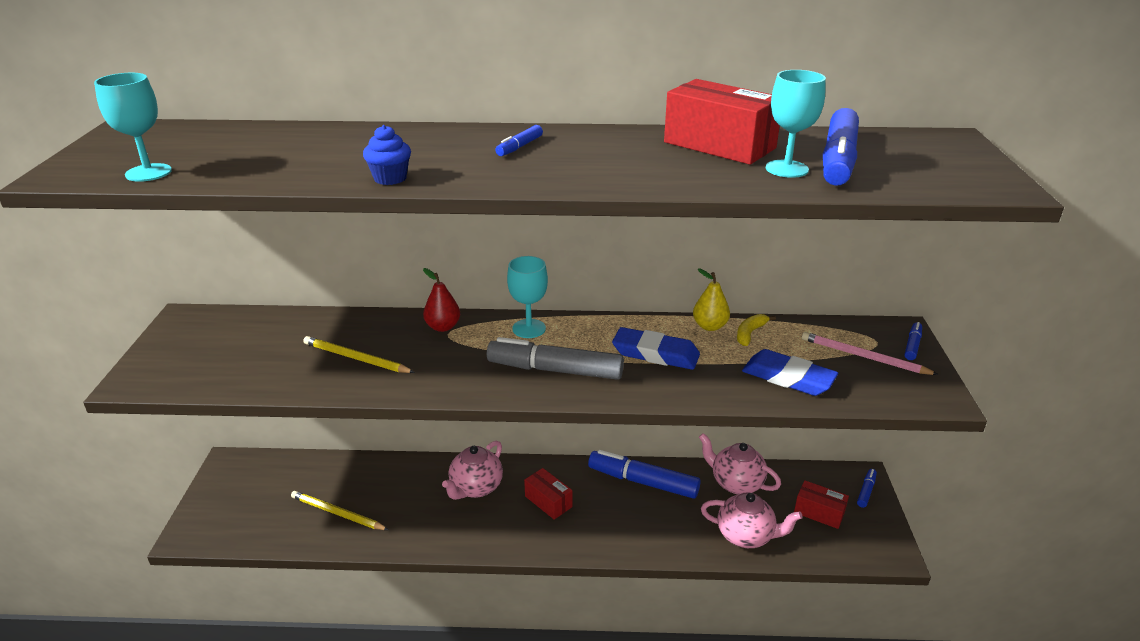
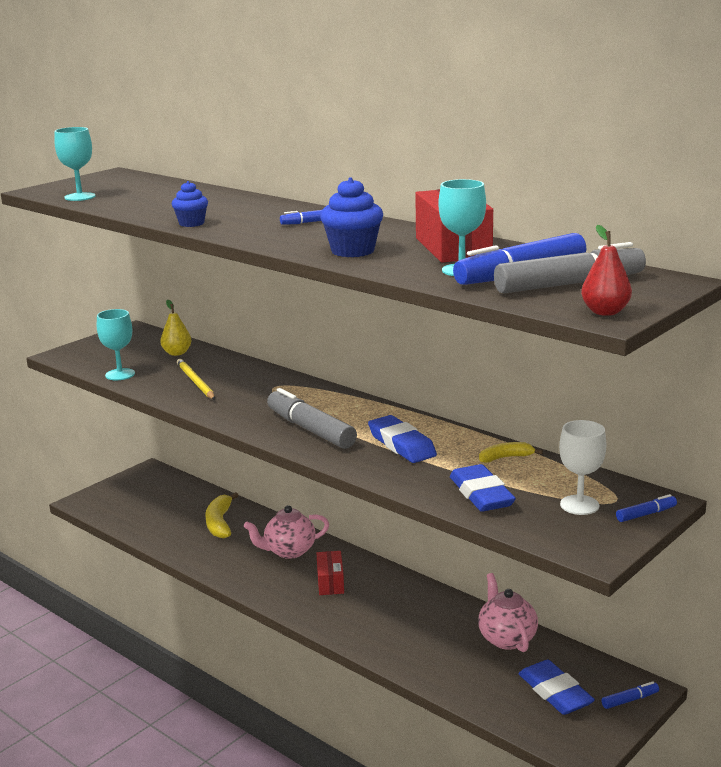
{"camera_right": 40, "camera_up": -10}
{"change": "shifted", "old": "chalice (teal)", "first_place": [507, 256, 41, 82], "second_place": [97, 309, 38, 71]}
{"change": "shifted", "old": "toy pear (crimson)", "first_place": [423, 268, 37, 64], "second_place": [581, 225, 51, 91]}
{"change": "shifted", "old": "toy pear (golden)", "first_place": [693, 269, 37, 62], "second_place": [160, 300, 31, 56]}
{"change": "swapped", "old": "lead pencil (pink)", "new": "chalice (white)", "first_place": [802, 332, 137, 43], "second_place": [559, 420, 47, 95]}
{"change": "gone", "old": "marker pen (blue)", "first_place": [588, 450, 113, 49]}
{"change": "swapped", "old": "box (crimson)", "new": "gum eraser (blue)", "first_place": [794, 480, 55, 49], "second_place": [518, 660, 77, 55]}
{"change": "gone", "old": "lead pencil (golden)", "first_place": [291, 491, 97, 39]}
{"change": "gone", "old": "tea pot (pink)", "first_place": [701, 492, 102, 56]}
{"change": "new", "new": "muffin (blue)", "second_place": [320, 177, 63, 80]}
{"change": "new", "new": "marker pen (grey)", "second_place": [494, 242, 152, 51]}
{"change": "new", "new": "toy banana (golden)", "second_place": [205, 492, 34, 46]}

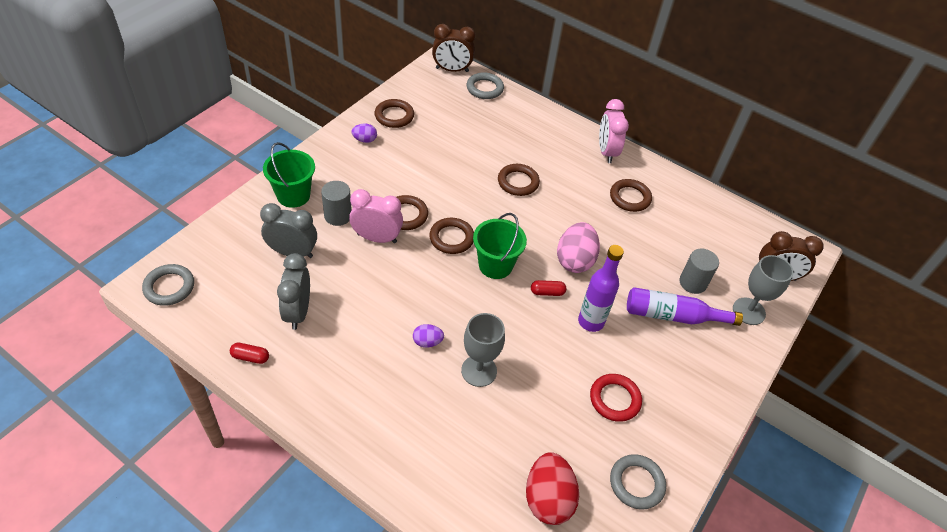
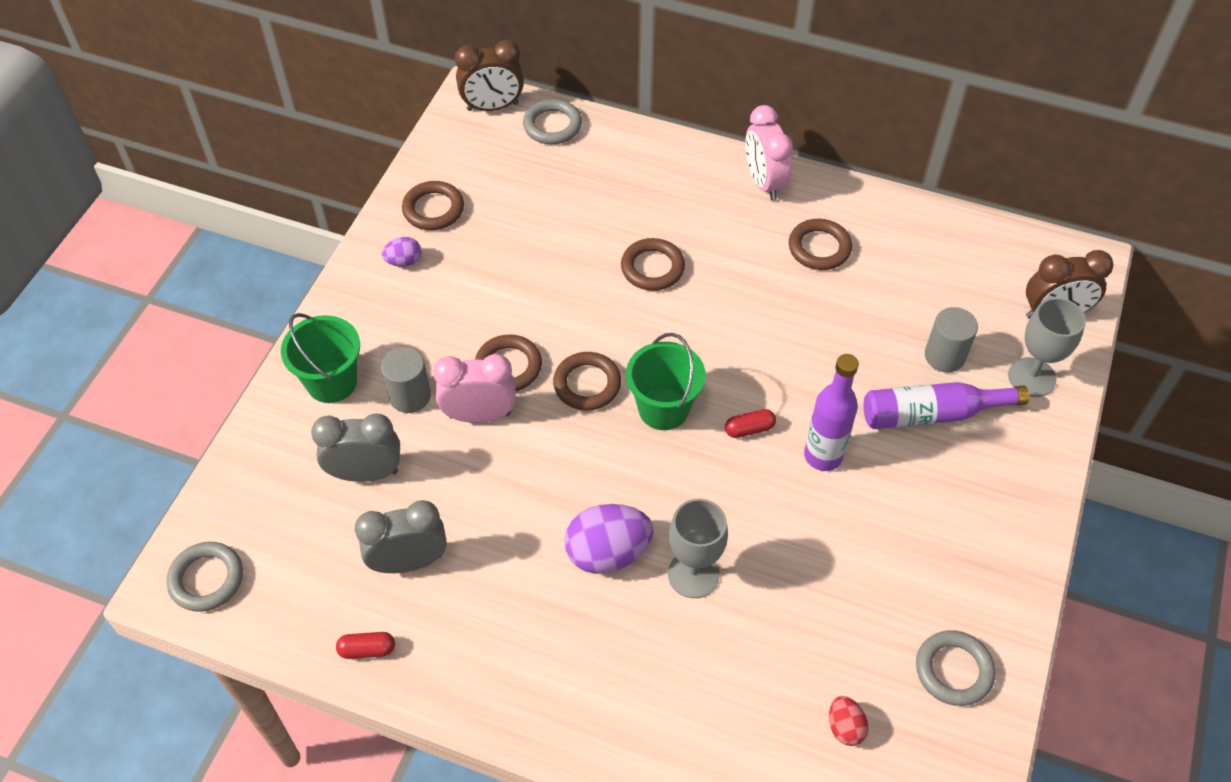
{"camera_right": -10, "camera_up": 5}
{"change": "gone", "old": "egg shape (pink)", "first_place": [557, 222, 43, 51]}
{"change": "rotated", "old": "bedside clock (grey)", "first_place": [277, 253, 33, 77], "second_place": [355, 500, 92, 73], "degrees": 90}
{"change": "scaled", "old": "egg shape (violet)", "first_place": [413, 324, 31, 23], "second_place": [564, 504, 90, 70], "factor": 1.94}
{"change": "gone", "old": "torus (crimson)", "first_place": [590, 374, 52, 48]}
{"change": "scaled", "old": "egg shape (crimson)", "first_place": [526, 452, 53, 73], "second_place": [829, 696, 40, 50], "factor": 0.51}

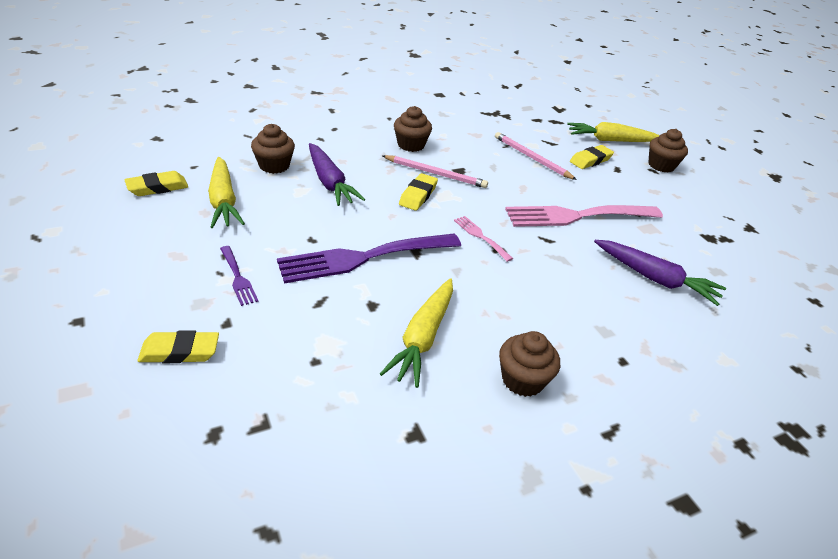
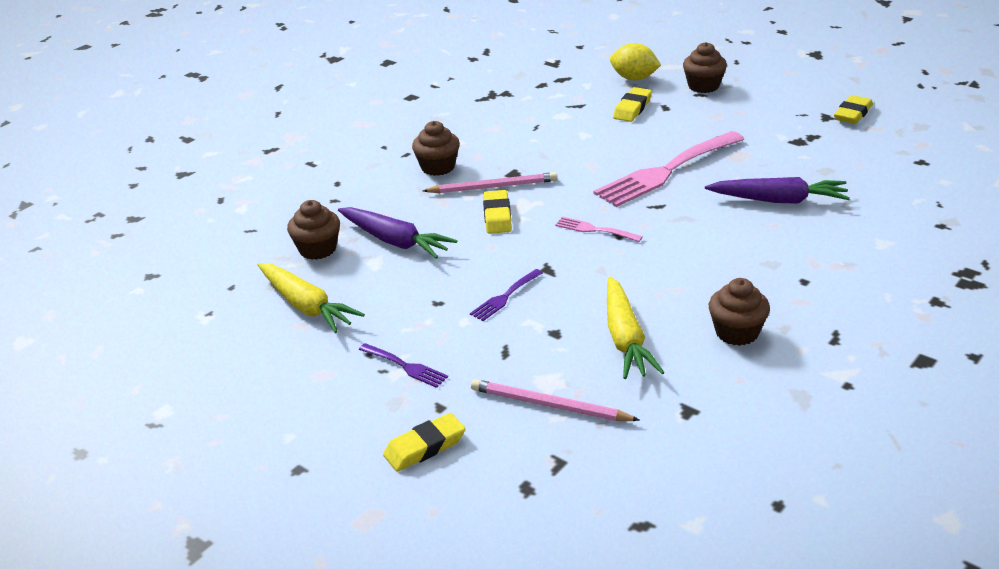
{"camera_right": -20, "camera_up": -5}
{"change": "swapped", "old": "carrot (golden)", "new": "lemon (golden)", "first_place": [567, 122, 93, 20], "second_place": [610, 43, 51, 37]}
{"change": "shifted", "old": "lead pencil (pink)", "first_place": [495, 132, 82, 48], "second_place": [471, 379, 169, 42]}
{"change": "shifted", "old": "gum eraser (golden)", "first_place": [124, 171, 64, 25], "second_place": [834, 95, 39, 29]}
{"change": "scaled", "old": "dinner fork (violet)", "first_place": [277, 234, 184, 49], "second_place": [470, 269, 73, 52], "factor": 0.46}

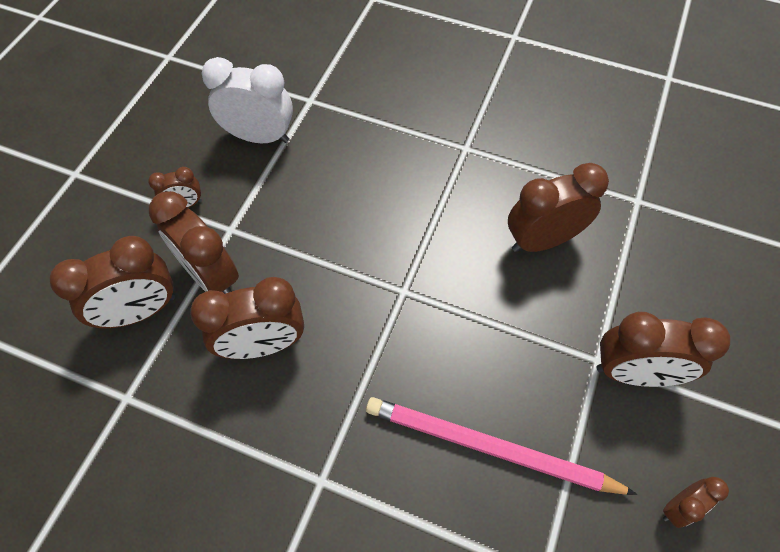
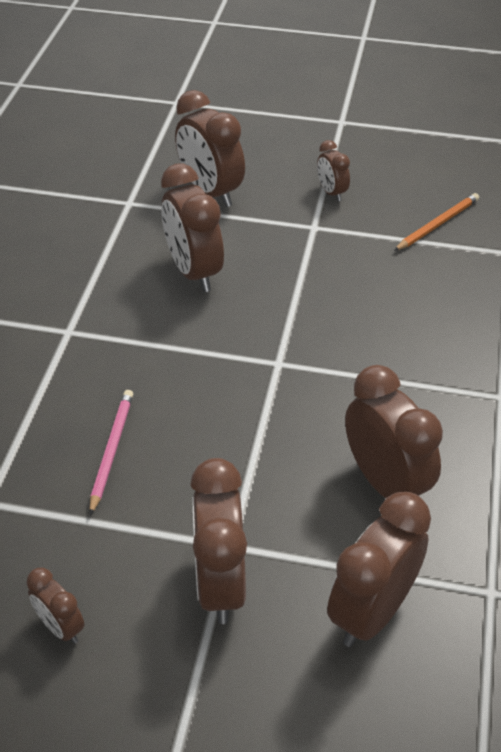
{"camera_right": 80, "camera_up": -15}
{"change": "swapped", "old": "bedside clock (white)", "new": "lead pencil (orange)", "first_place": [202, 57, 91, 86], "second_place": [394, 193, 85, 58]}
{"change": "shifted", "old": "bedside clock (dark brown)", "first_place": [149, 191, 90, 103], "second_place": [327, 492, 104, 155]}
{"change": "scaled", "old": "lead pencil (pink)", "first_place": [366, 397, 271, 98], "second_place": [90, 390, 43, 125], "factor": 0.54}

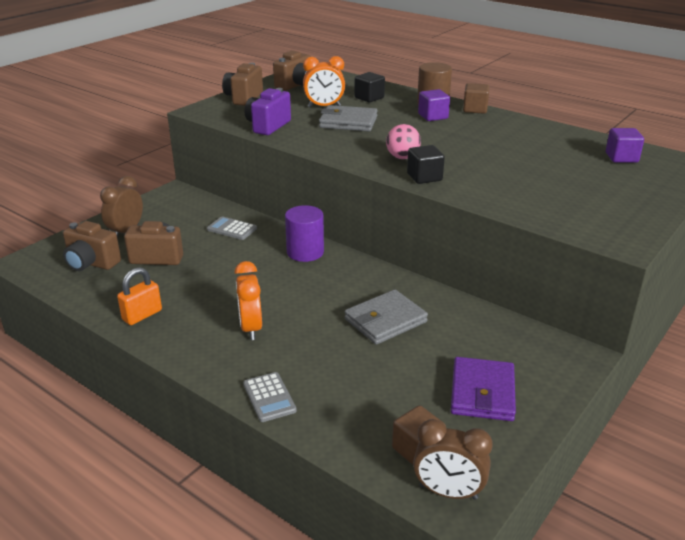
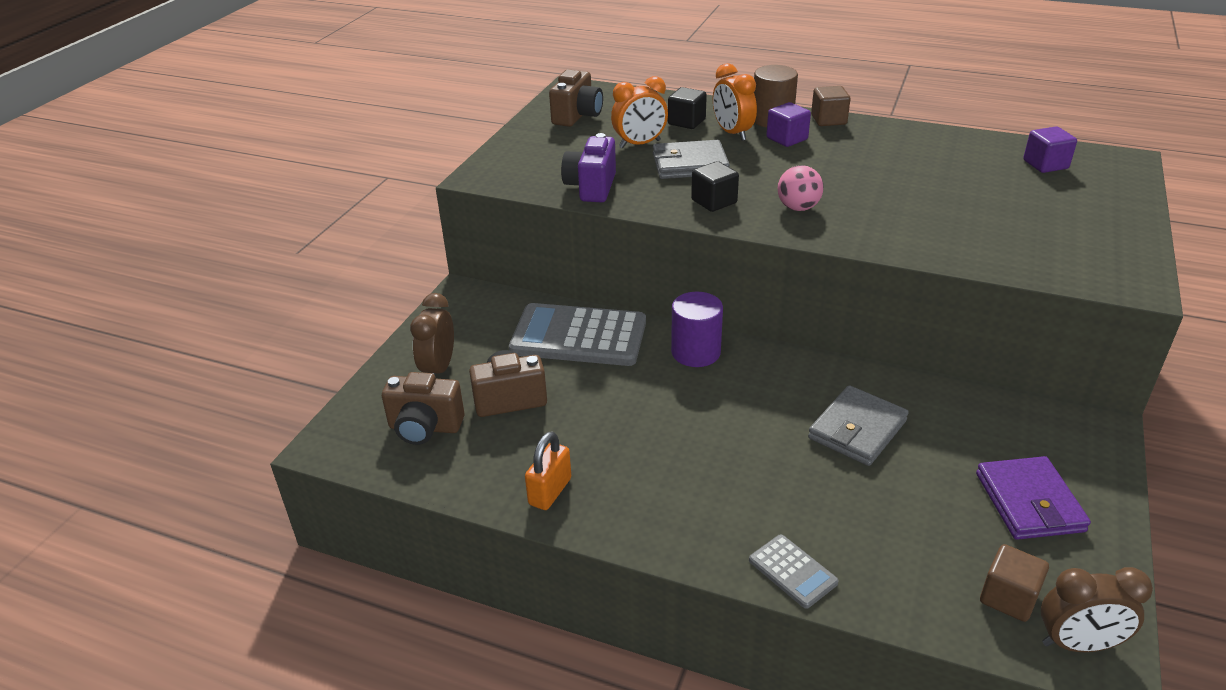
{"camera_right": -15, "camera_up": 5}
{"change": "gone", "old": "camera (dark brown)", "first_place": [222, 63, 41, 43]}
{"change": "shifted", "old": "block (black)", "first_place": [407, 145, 38, 39], "second_place": [691, 161, 48, 51]}
{"change": "scaled", "old": "calculator (grey)", "first_place": [207, 216, 50, 24], "second_place": [509, 303, 137, 63], "factor": 2.12}
{"change": "shifted", "old": "bedside clock (orange)", "first_place": [234, 261, 28, 79], "second_place": [713, 63, 44, 78]}

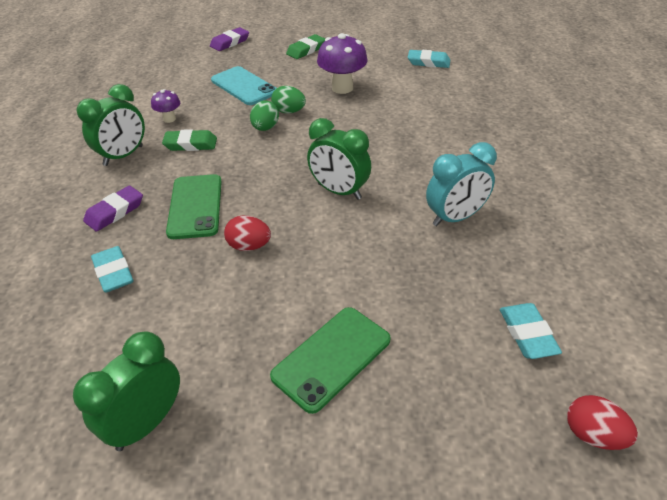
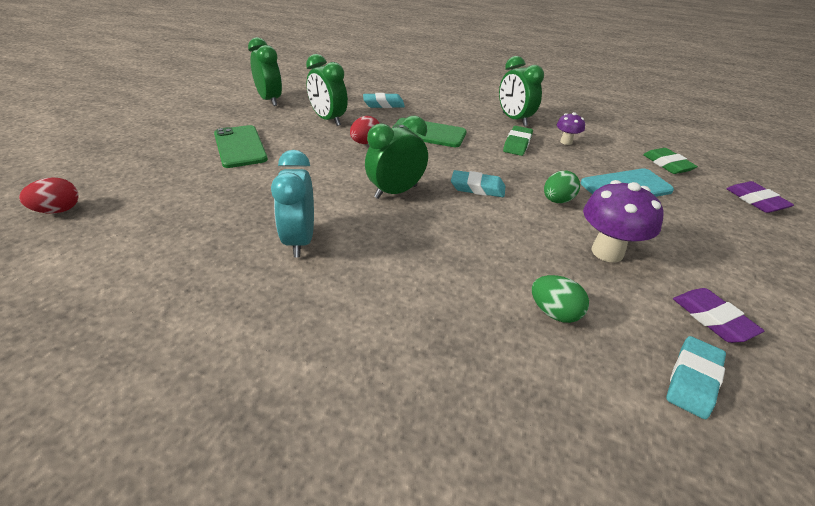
{"camera_right": 110, "camera_up": -5}
{"change": "shifted", "old": "gum eraser (green)", "first_place": [286, 34, 39, 25], "second_place": [643, 148, 55, 26]}
{"change": "shifted", "old": "egg shape (green)", "first_place": [250, 100, 29, 31], "second_place": [532, 275, 57, 48]}
{"change": "shifted", "old": "gum eraser (violet)", "first_place": [83, 186, 60, 46], "second_place": [673, 288, 91, 55]}
{"change": "shifted", "old": "gum eraser (teal)", "first_place": [500, 303, 62, 56], "second_place": [451, 170, 55, 27]}
{"change": "new", "new": "bedside clock (green)", "second_place": [306, 54, 42, 72]}

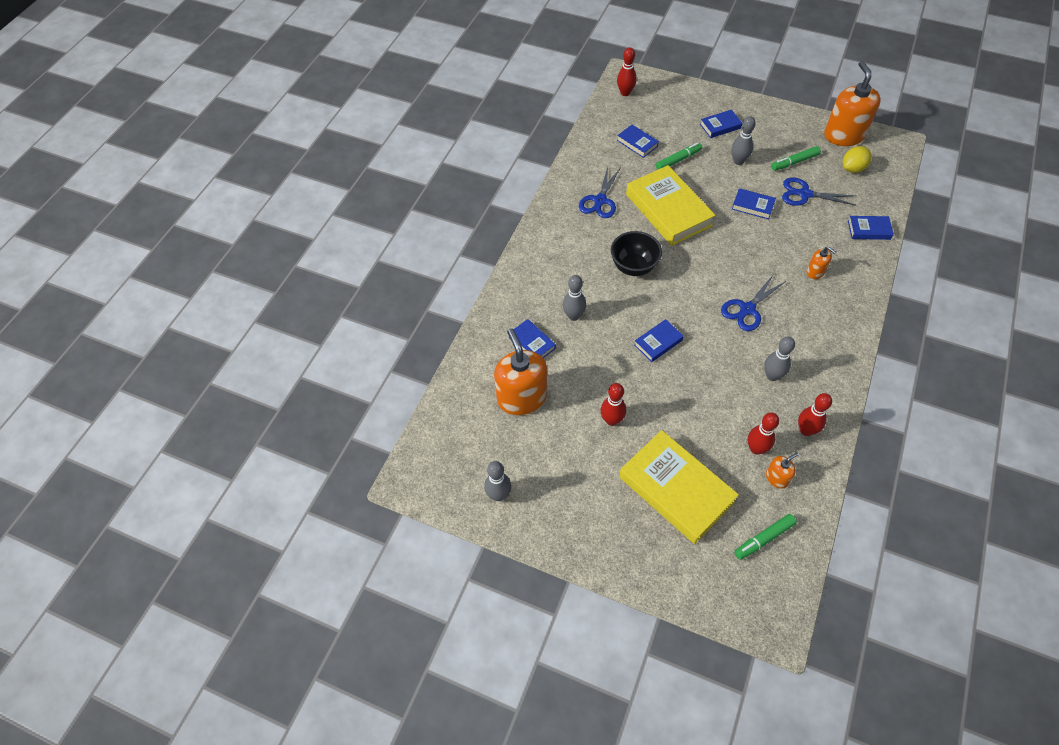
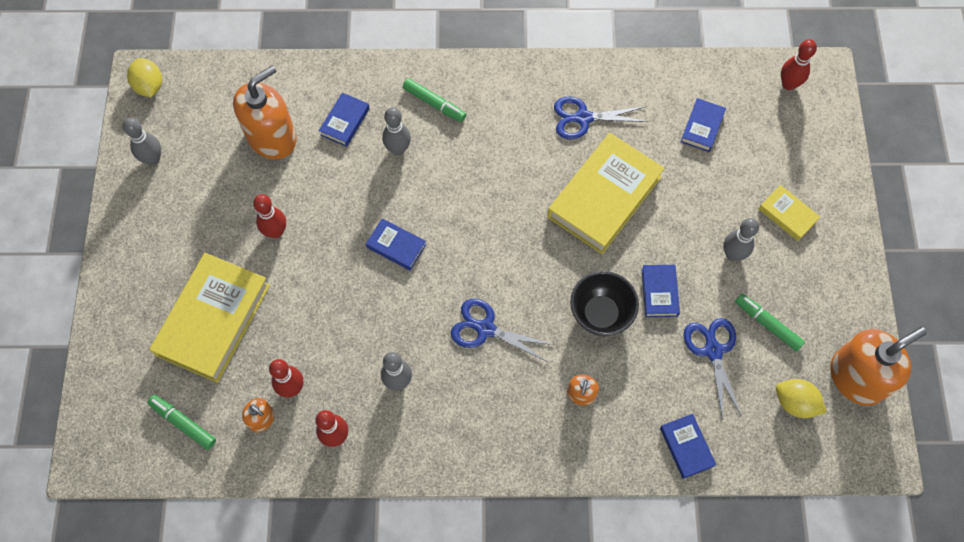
{"camera_right": 65, "camera_up": 10}
{"change": "repainted", "old": "book (blue)", "new": "book (golden)", "first_place": [700, 110, 42, 28], "second_place": [759, 185, 61, 56]}
{"change": "shifted", "old": "marker pen (green)", "first_place": [656, 142, 46, 28], "second_place": [403, 78, 63, 44]}
{"change": "shifted", "old": "serving bowl (black)", "first_place": [611, 231, 51, 45], "second_place": [570, 271, 69, 65]}
{"change": "new", "new": "lemon (golden)", "second_place": [127, 58, 35, 39]}

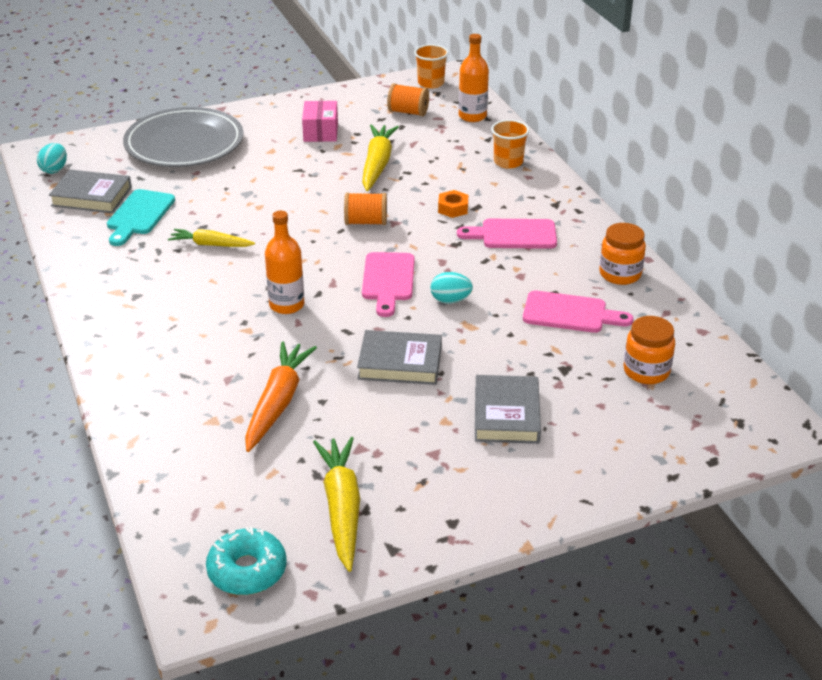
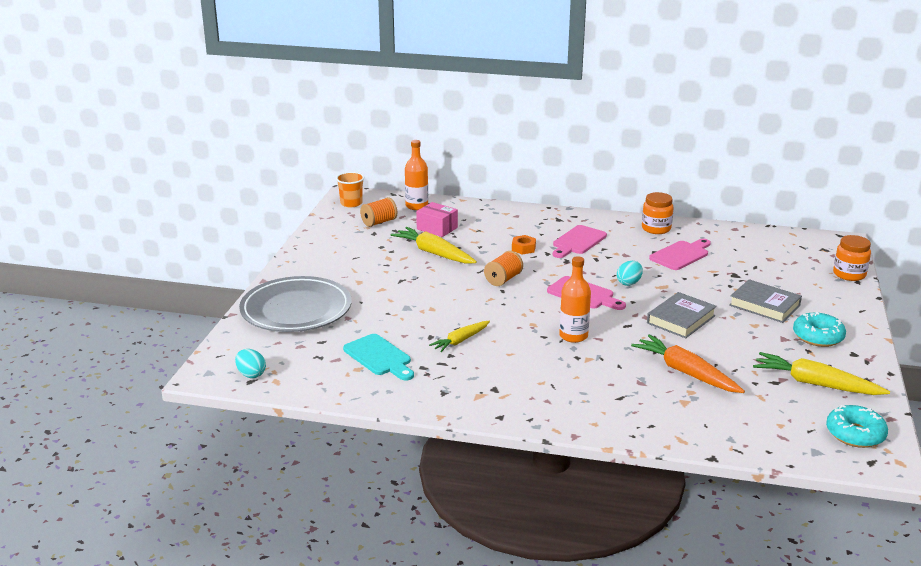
{"camera_right": -55, "camera_up": -10}
{"change": "shifted", "old": "box (pink)", "first_place": [302, 101, 36, 41], "second_place": [416, 202, 42, 35]}
{"change": "gone", "old": "beaker (orange)", "first_place": [491, 120, 38, 49]}
{"change": "gone", "old": "book (grey)", "first_place": [49, 169, 83, 44]}
{"change": "shifted", "old": "jam jar (orange)", "first_place": [623, 316, 52, 68], "second_place": [833, 235, 38, 46]}
{"change": "new", "new": "glazed donut (teal)", "second_place": [793, 312, 53, 35]}

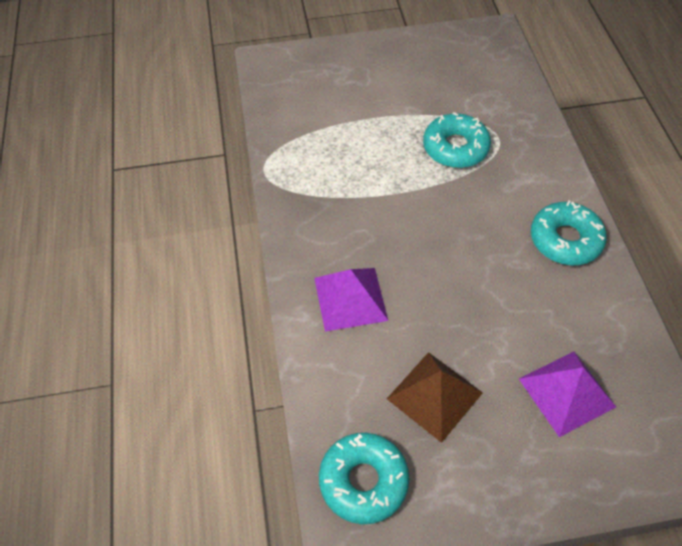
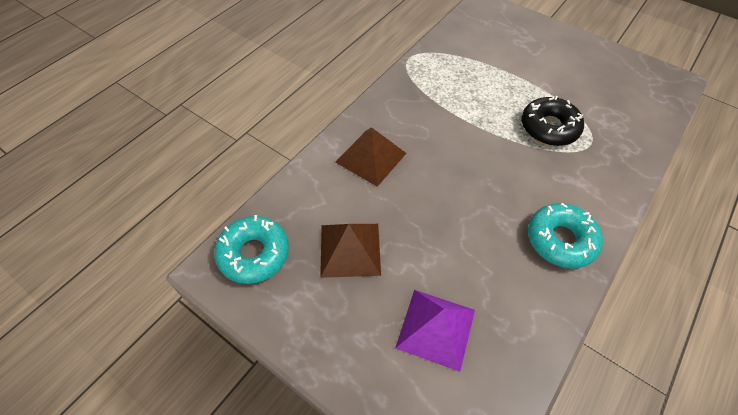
{"camera_right": 45, "camera_up": 0}
{"change": "repainted", "old": "glazed donut (teal)", "new": "glazed donut (black)", "first_place": [423, 112, 68, 56], "second_place": [522, 96, 62, 50]}
{"change": "repainted", "old": "pyramid shape (violet)", "new": "pyramid shape (dark brown)", "first_place": [314, 268, 74, 64], "second_place": [335, 127, 71, 60]}

